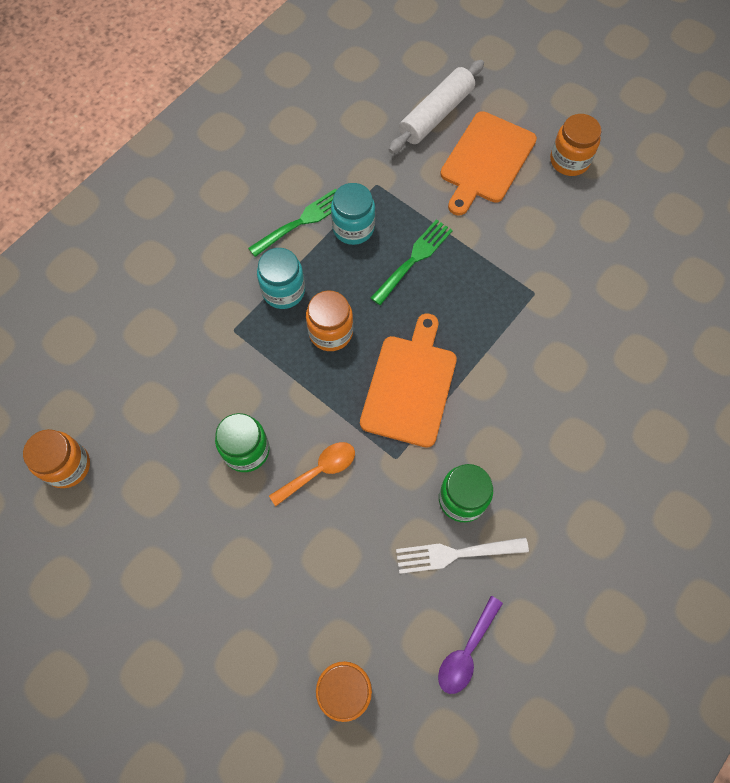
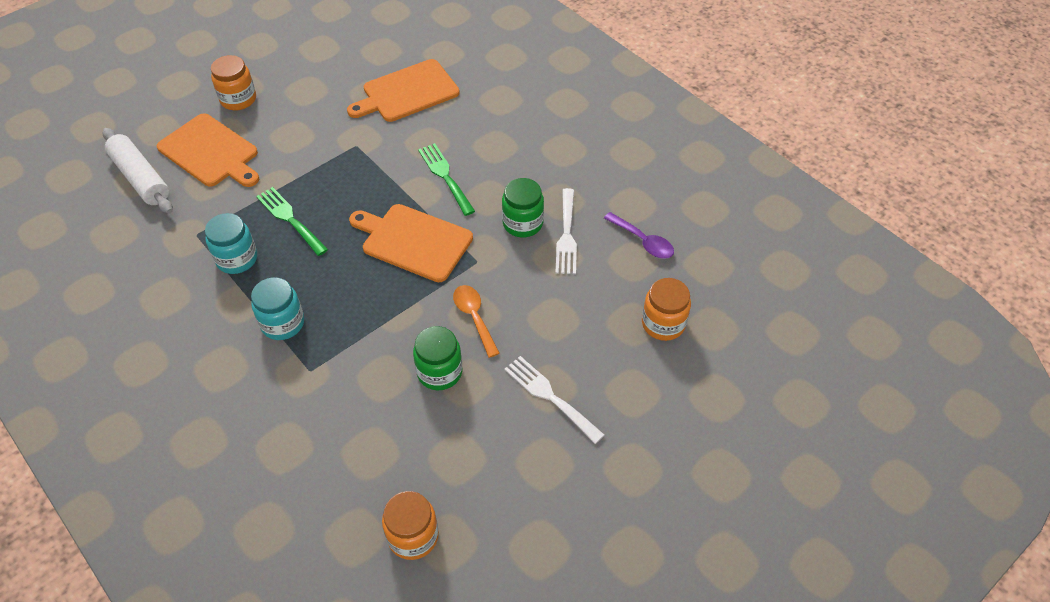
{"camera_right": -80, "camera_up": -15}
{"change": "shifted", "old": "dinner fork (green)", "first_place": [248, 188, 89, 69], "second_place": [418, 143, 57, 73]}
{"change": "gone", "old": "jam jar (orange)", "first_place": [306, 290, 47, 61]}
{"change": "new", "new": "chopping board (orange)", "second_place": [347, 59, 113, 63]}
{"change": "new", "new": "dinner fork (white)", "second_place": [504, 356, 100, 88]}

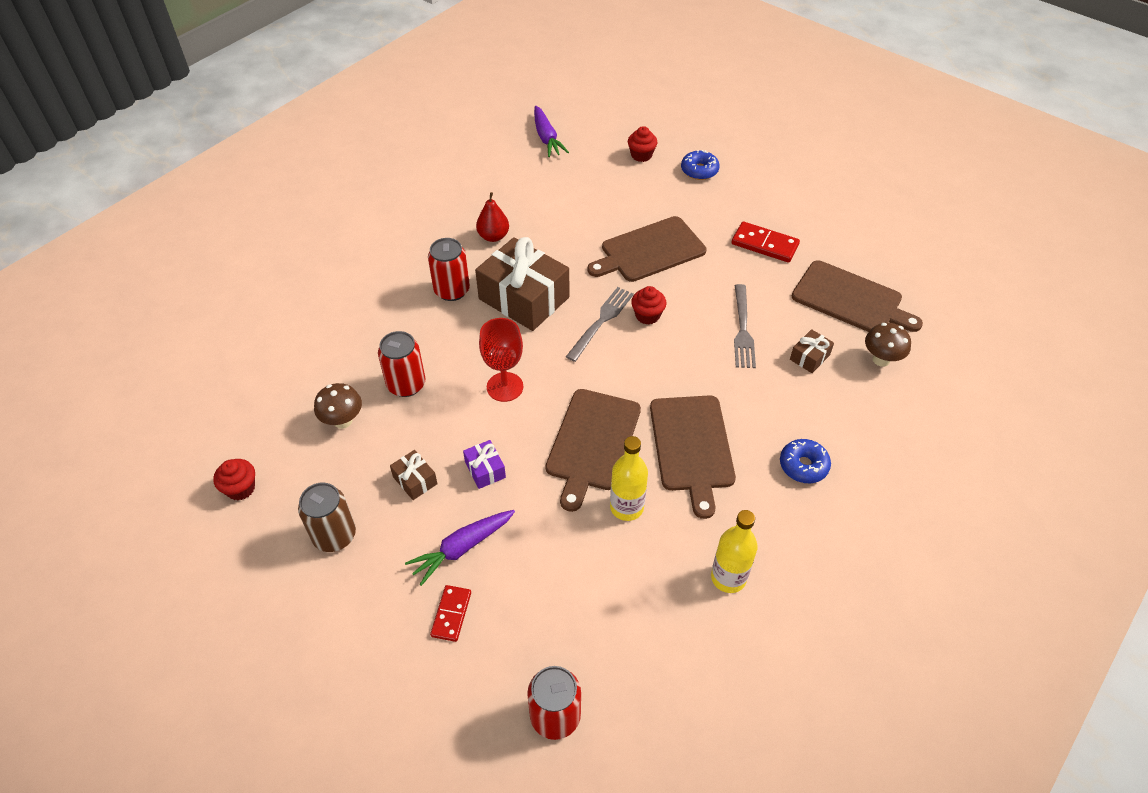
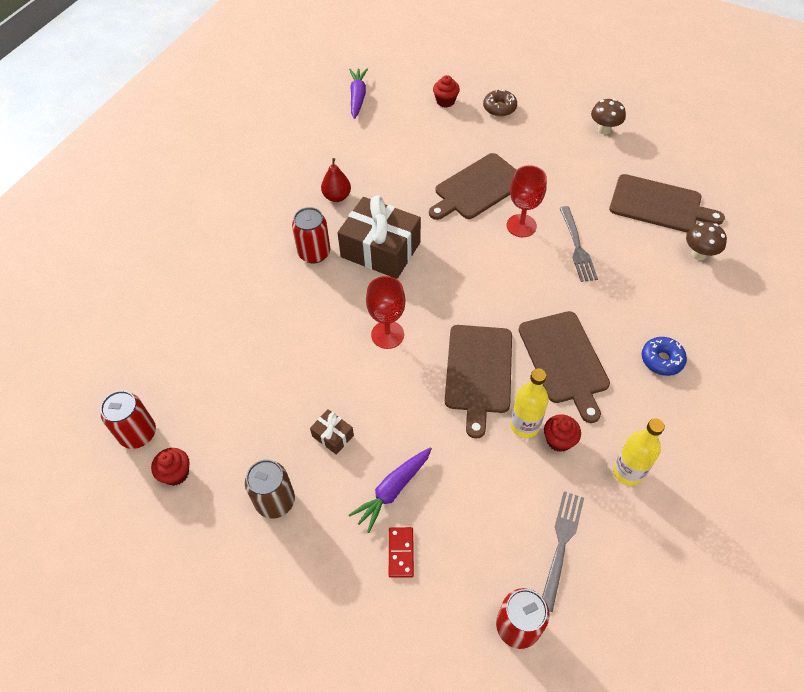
{"camera_right": -10, "camera_up": 5}
{"change": "rotated", "old": "carrot (violet)", "first_place": [534, 106, 35, 51], "second_place": [349, 68, 19, 51], "degrees": -150}
{"change": "repainted", "old": "glazed donut (blue)", "new": "glazed donut (dark brown)", "first_place": [681, 150, 39, 30], "second_place": [483, 89, 34, 28]}
{"change": "gone", "old": "domino tile (crimson)", "first_place": [732, 221, 68, 42]}
{"change": "shifted", "old": "muffin (crimson)", "first_place": [631, 286, 35, 39], "second_place": [544, 414, 37, 38]}
{"change": "shifted", "old": "dinner fork (grey)", "first_place": [566, 287, 68, 75], "second_place": [542, 491, 42, 121]}
{"change": "gone", "old": "present (dark brown)", "first_place": [790, 329, 44, 44]}
{"change": "shifted", "old": "can (crimson)", "first_place": [378, 331, 48, 66], "second_place": [100, 391, 56, 58]}
{"change": "shifted", "old": "mushroom (dark brown)", "first_place": [314, 383, 48, 46], "second_place": [591, 99, 35, 35]}
{"change": "gone", "old": "present (violet)", "first_place": [463, 440, 43, 49]}
{"change": "new", "new": "chalice (crimson)", "second_place": [507, 165, 40, 72]}

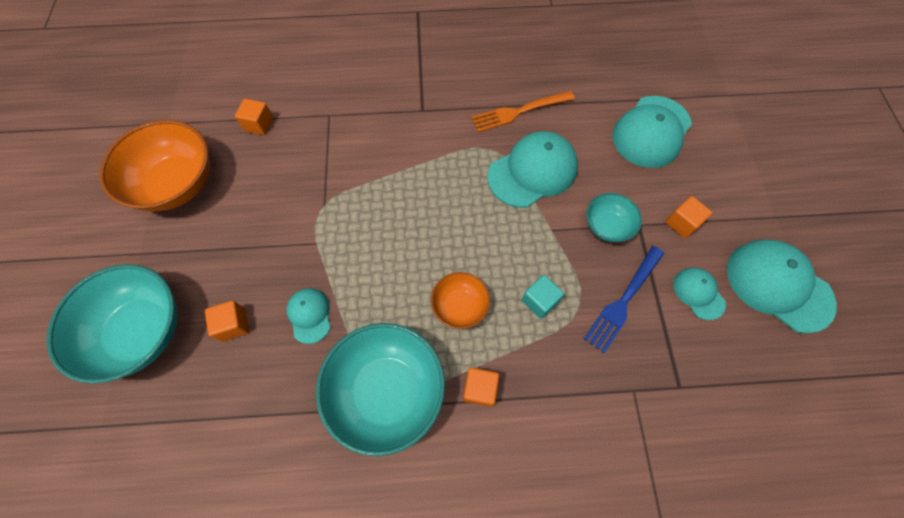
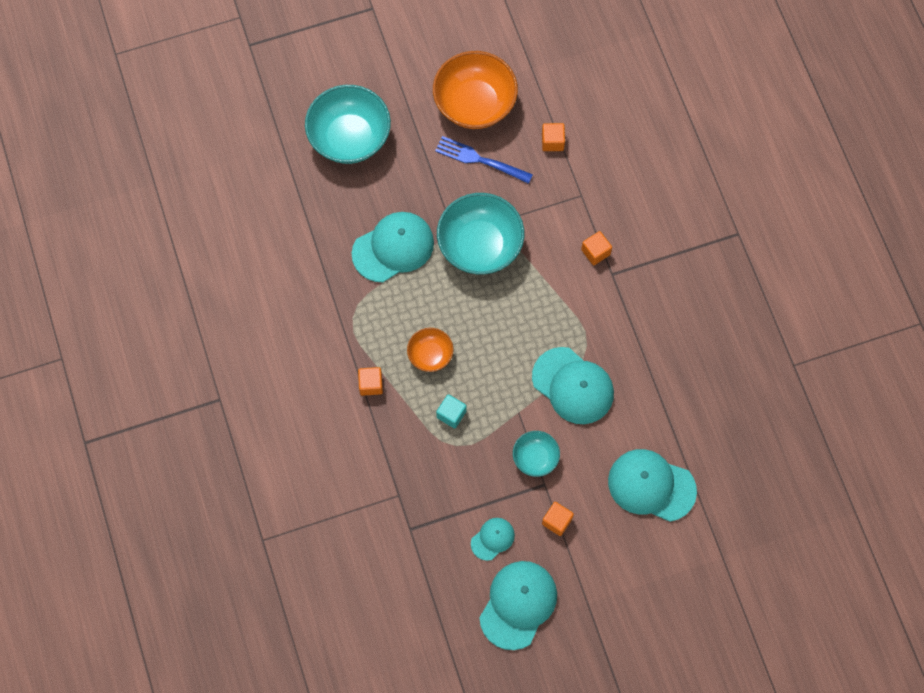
{"camera_right": 75, "camera_up": 5}
{"change": "gone", "old": "dinner fork (orange)", "first_place": [471, 91, 104, 41]}
{"change": "shifted", "old": "dinner fork (blue)", "first_place": [584, 246, 80, 107], "second_place": [435, 136, 98, 48]}
{"change": "scaled", "old": "baseball cap (teal)", "first_place": [287, 288, 43, 56], "second_place": [352, 212, 82, 70], "factor": 1.9}
{"change": "shifted", "old": "block (orange)", "first_place": [205, 301, 44, 41], "second_place": [581, 231, 31, 34]}
{"change": "shifted", "old": "serving bowl (teal)", "first_place": [316, 323, 129, 133], "second_place": [437, 193, 87, 82]}

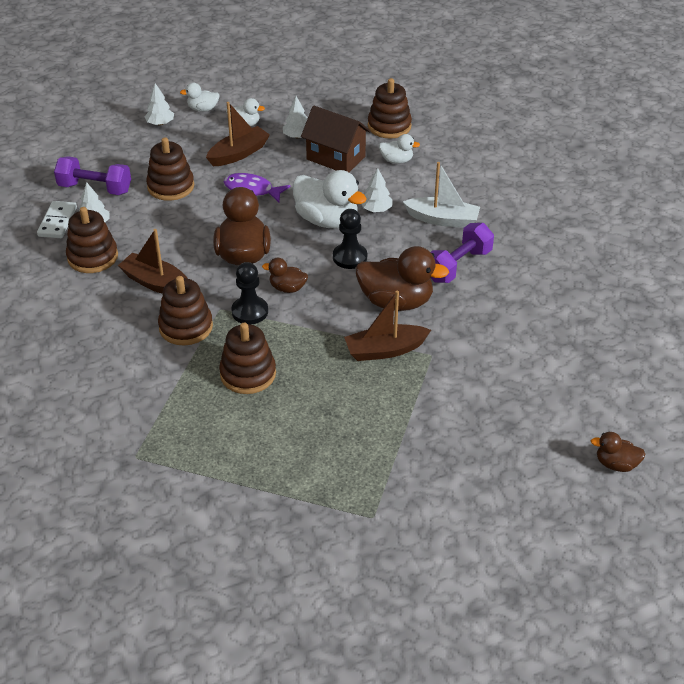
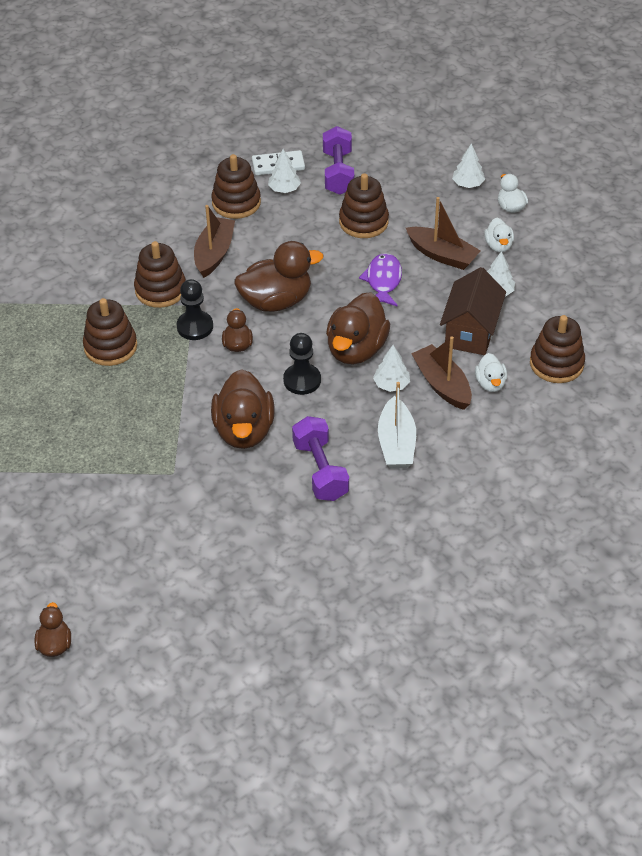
{"camera_right": 75, "camera_up": 5}
{"change": "repainted", "old": "rubber duck (white)", "new": "rubber duck (dark brown)", "first_place": [293, 170, 73, 58], "second_place": [326, 292, 64, 72]}
{"change": "rotated", "old": "free weight (violet)", "first_place": [431, 223, 63, 60], "second_place": [292, 416, 57, 85], "degrees": 45}
{"change": "shifted", "old": "toy boat (dark brown)", "first_place": [344, 291, 87, 70], "second_place": [411, 336, 61, 74]}

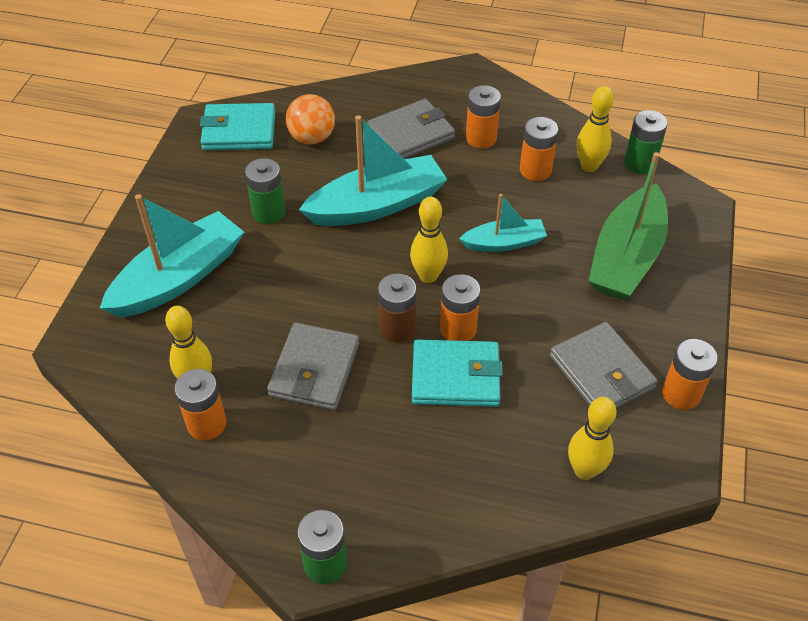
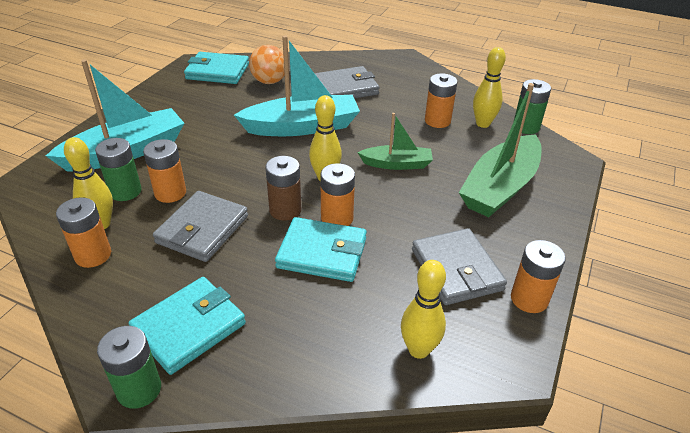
{"camera_right": 10, "camera_up": -10}
{"change": "shifted", "old": "AA battery (orange)", "first_place": [466, 85, 35, 63], "second_place": [143, 139, 43, 64]}
{"change": "shifted", "old": "AA battery (green)", "first_place": [245, 158, 40, 66], "second_place": [95, 138, 47, 63]}
{"change": "repainted", "old": "toy boat (teal)", "new": "toy boat (green)", "first_place": [459, 194, 88, 58], "second_place": [357, 113, 76, 57]}
{"change": "new", "new": "billfold (teal)", "second_place": [129, 277, 117, 98]}

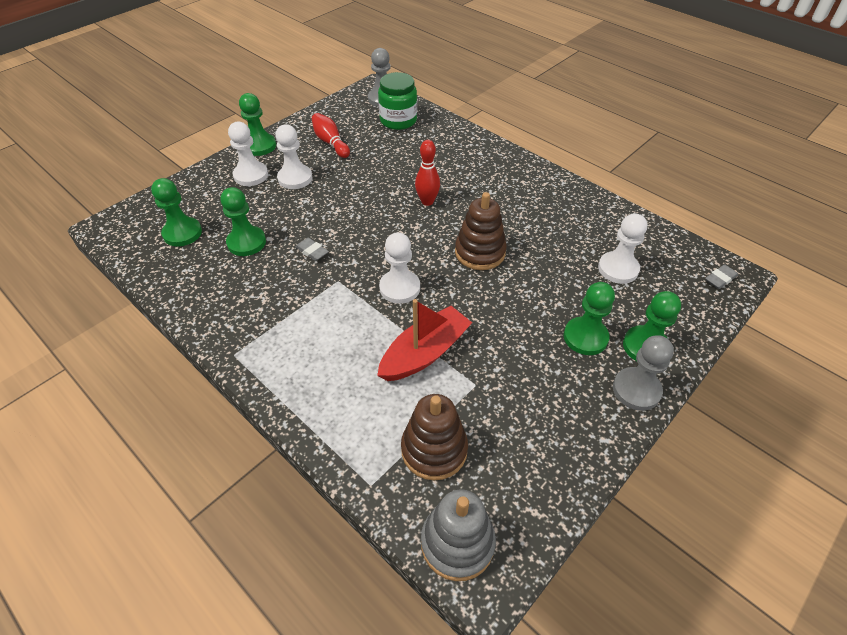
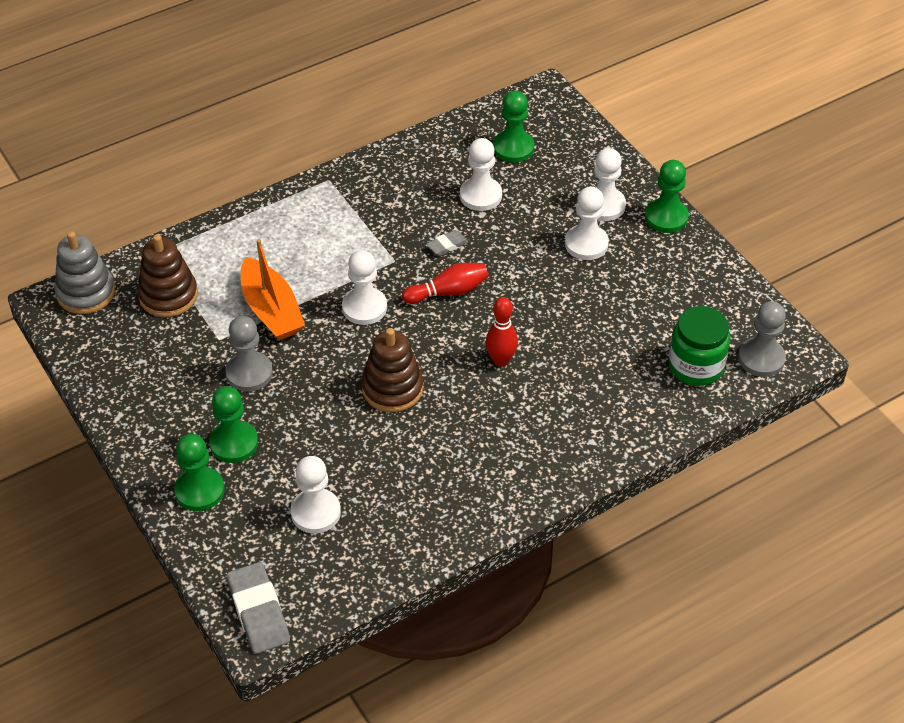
{"camera_right": 105, "camera_up": 0}
{"change": "shifted", "old": "tenpin (crimson)", "first_place": [312, 113, 38, 45], "second_place": [402, 263, 86, 41]}
{"change": "repainted", "old": "chess pawn (green)", "new": "chess pawn (white)", "first_place": [220, 187, 46, 69], "second_place": [460, 138, 42, 73]}
{"change": "scaled", "old": "gum eraser (grey)", "first_place": [705, 264, 33, 25], "second_place": [227, 562, 63, 92], "factor": 1.87}
{"change": "repainted", "old": "toy boat (crimson)", "new": "toy boat (orange)", "first_place": [377, 299, 95, 82], "second_place": [241, 239, 64, 101]}
{"change": "shifted", "old": "chess pawn (grey)", "first_place": [613, 335, 61, 76], "second_place": [225, 316, 48, 76]}

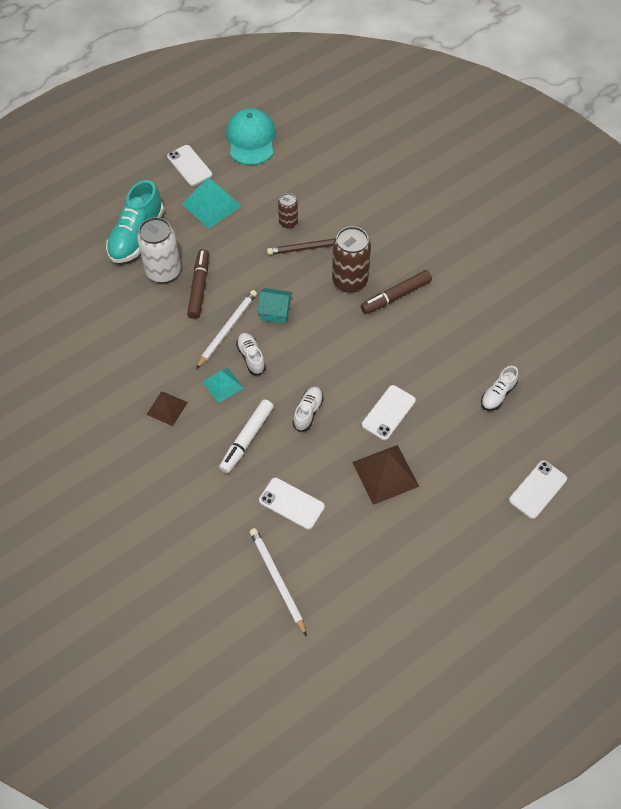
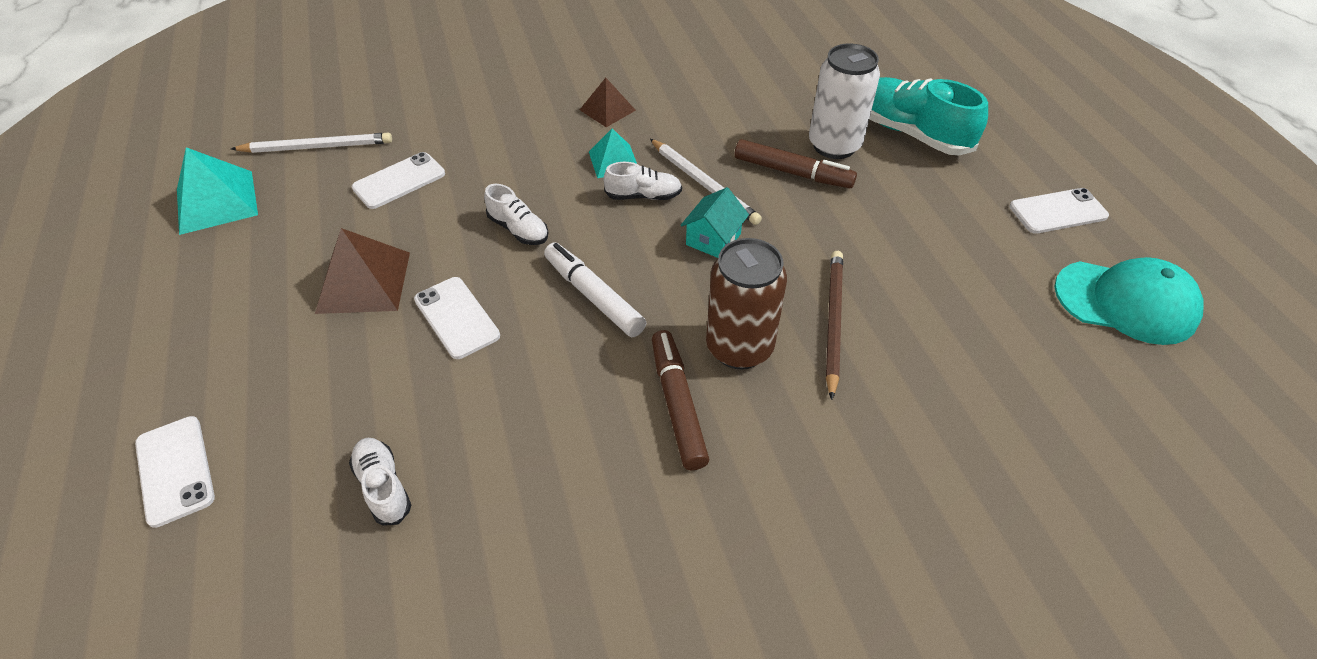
{"camera_right": 110, "camera_up": -10}
{"change": "shifted", "old": "pyramid shape (teal)", "first_place": [182, 177, 60, 51], "second_place": [177, 147, 81, 88]}
{"change": "gone", "old": "can (dark brown)", "first_place": [278, 193, 20, 36]}
{"change": "shifted", "old": "marker pen (white)", "first_place": [219, 399, 55, 75], "second_place": [544, 242, 102, 95]}

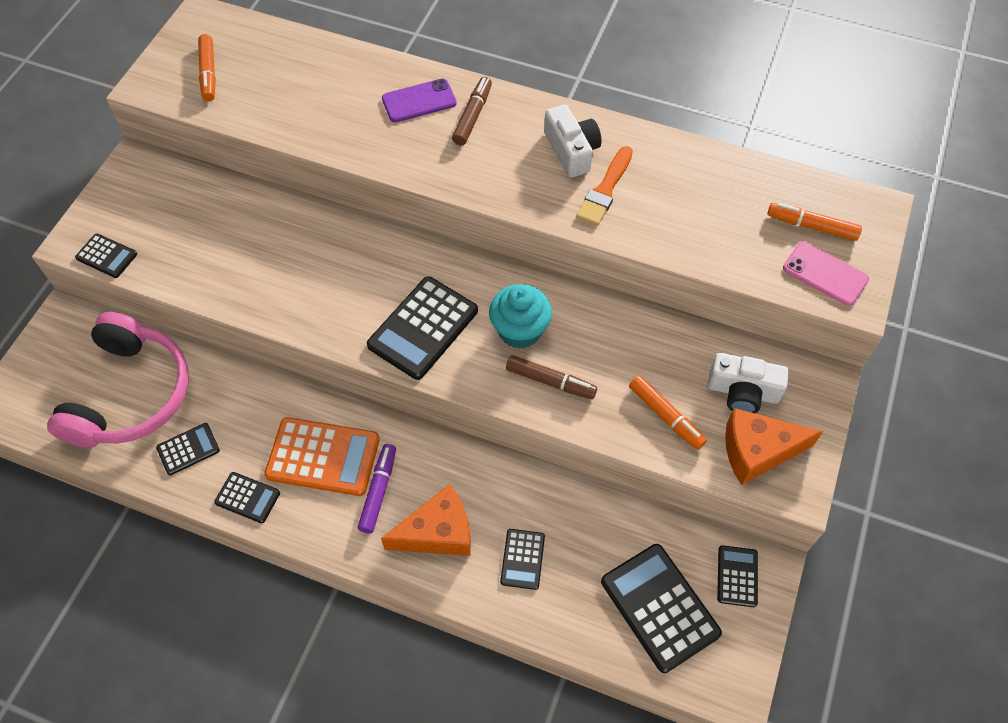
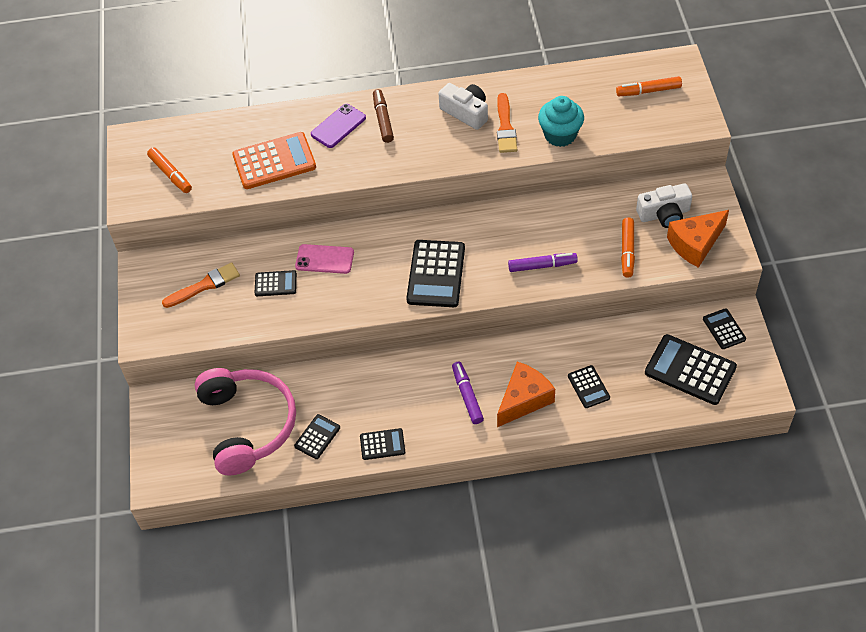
{"camera_right": -25, "camera_up": -5}
{"change": "shifted", "old": "calculator (black)", "first_place": [75, 233, 62, 45], "second_place": [255, 270, 42, 26]}
{"change": "shifted", "old": "smartphone (pink)", "first_place": [783, 242, 86, 64], "second_place": [295, 244, 59, 30]}
{"change": "shifted", "old": "muffin (teal)", "first_place": [489, 284, 63, 65], "second_place": [538, 96, 46, 51]}
{"change": "repainted", "old": "marker pen (dark brown)", "new": "marker pen (violet)", "first_place": [506, 355, 91, 44], "second_place": [508, 253, 70, 19]}
{"change": "rotated", "old": "marker pen (orange)", "first_place": [629, 376, 78, 74], "second_place": [621, 217, 14, 61], "degrees": 75}
{"change": "shifted", "old": "calculator (orange)", "first_place": [264, 417, 116, 79], "second_place": [232, 132, 84, 57]}
{"change": "new", "new": "paint brush (orange)", "second_place": [162, 263, 78, 45]}

